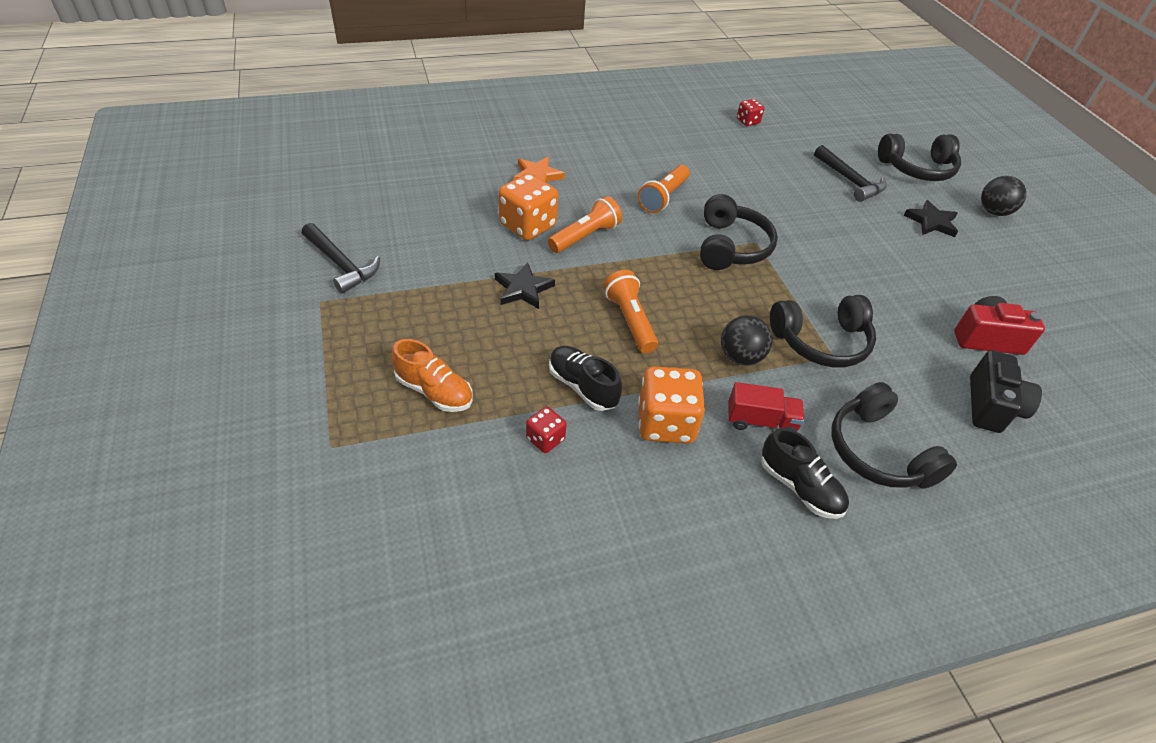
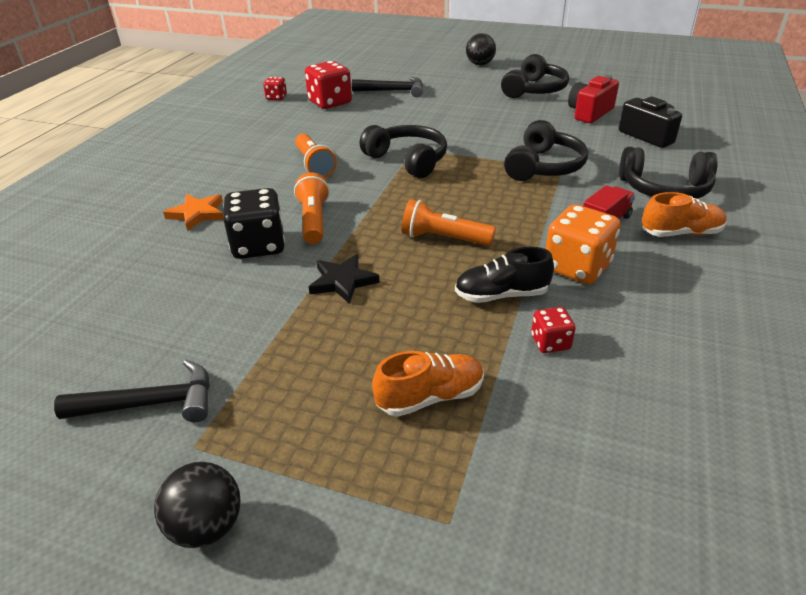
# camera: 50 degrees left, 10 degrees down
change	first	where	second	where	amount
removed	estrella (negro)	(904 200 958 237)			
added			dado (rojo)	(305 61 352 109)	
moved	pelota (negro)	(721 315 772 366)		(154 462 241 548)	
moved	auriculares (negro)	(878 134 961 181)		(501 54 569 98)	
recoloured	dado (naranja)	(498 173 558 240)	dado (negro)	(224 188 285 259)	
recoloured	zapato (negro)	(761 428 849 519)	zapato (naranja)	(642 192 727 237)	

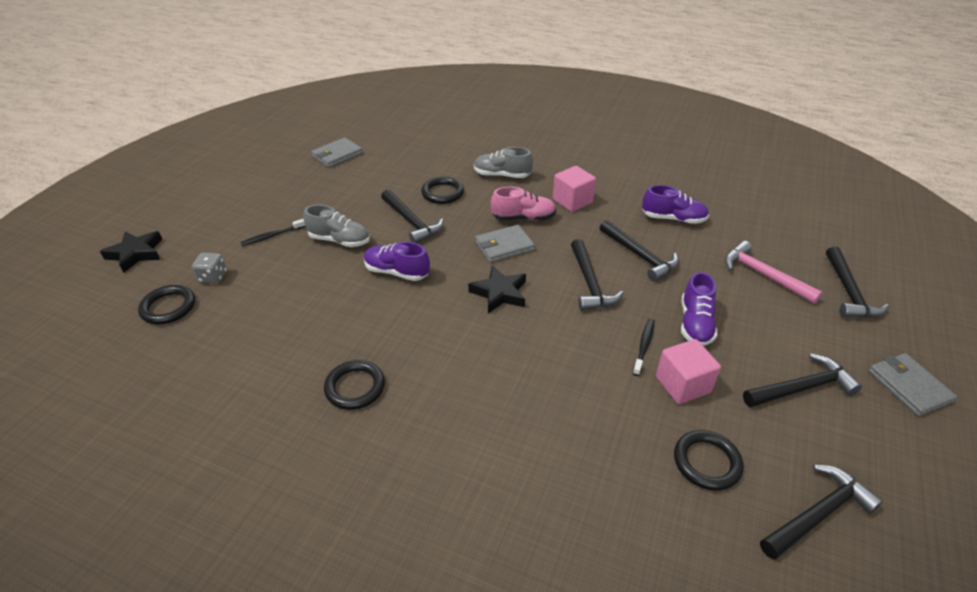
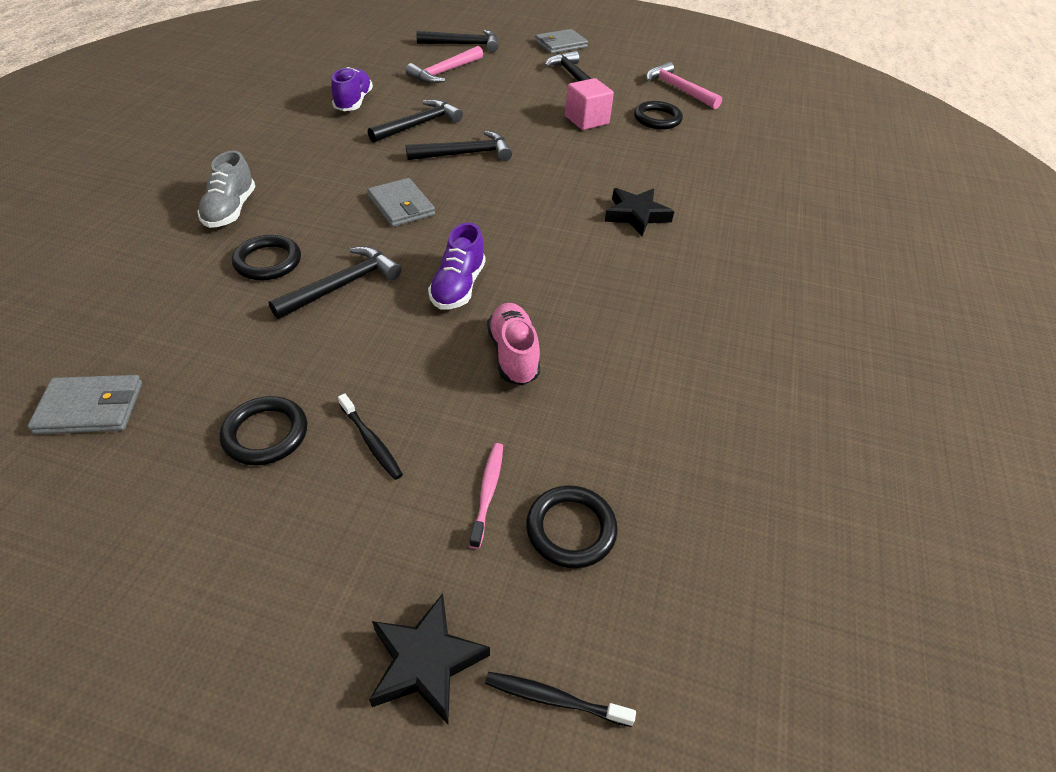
# camera: 100 degrees left, 5 degrees up
change	first	where	second	where	amount
removed	zapato (gris)	(303 205 370 247)			
removed	cubo (rosa)	(553 166 596 212)			
removed	zapato (morado)	(681 272 717 346)			
moved	anillo (negro)	(324 360 385 410)		(219 396 307 466)	
moved	estrella (negro)	(468 265 526 314)		(604 188 674 236)	
moved	zapato (rosa)	(491 187 556 221)		(487 303 540 386)	
moved	cepillo de dientes (negro)	(633 319 655 376)		(485 672 636 727)	
replaced	dado (gris)	(192 253 227 283)	cepillo de dientes (rosa)	(469 443 503 549)	
recoloured	martillo (negro)	(760 465 883 560)	martillo (rosa)	(646 62 722 109)	
turned	cartera (gris)	(311 137 363 168)		(27 375 142 435)	45 degrees counterclockwise

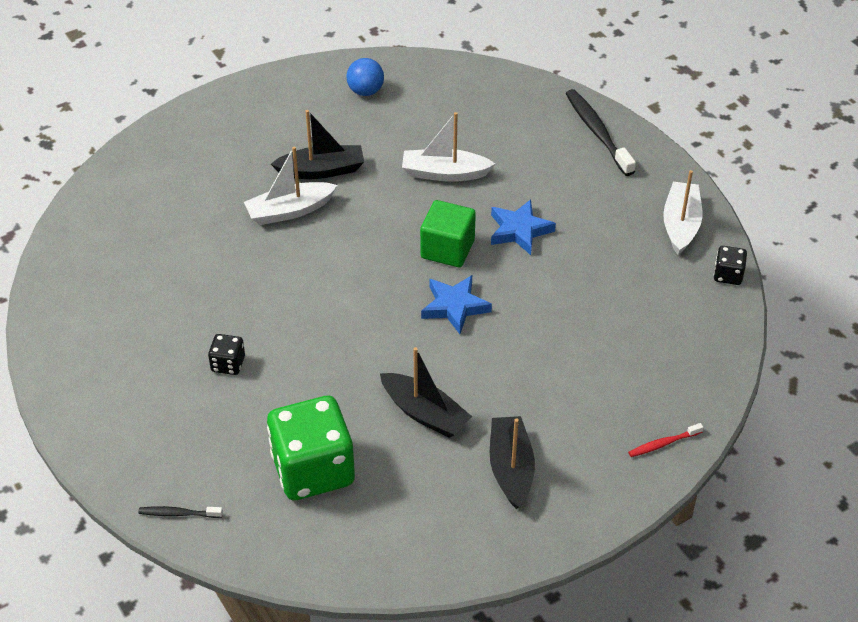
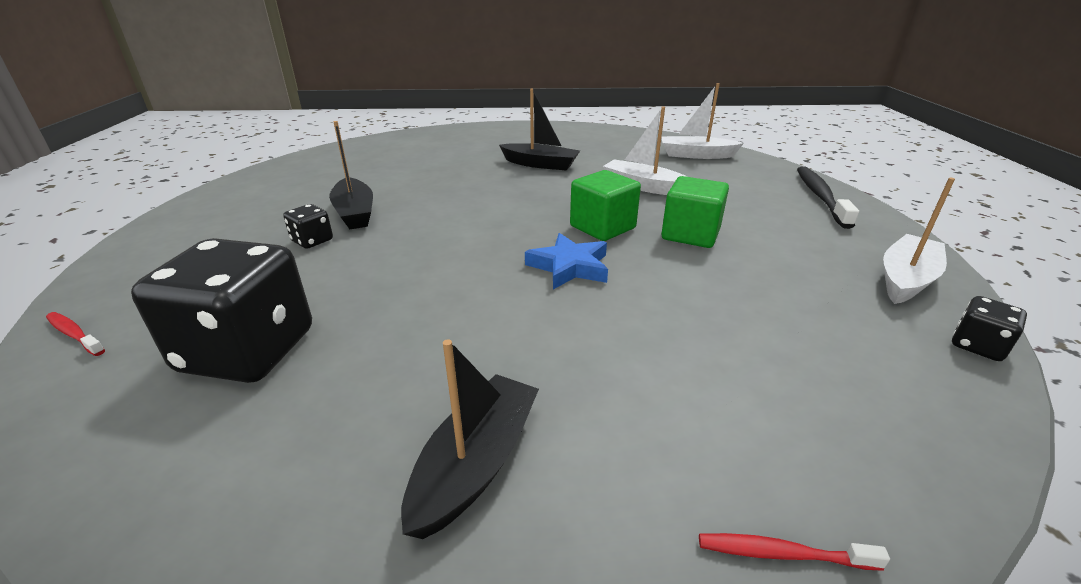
# camera: 30 degrees right, 15 degrees down
change	first	where	second	where	amount
removed	pelota (azul)	(346 58 384 96)			
moved	barco (blanco)	(244 146 337 225)		(661 83 744 159)	
moved	barco (negro)	(380 347 472 438)		(329 121 373 229)	
replaced	estrella (azul)	(491 199 556 255)	cubo (verde)	(661 176 729 248)	
recoloured	cepillo de dientes (negro)	(138 506 223 518)	cepillo de dientes (rojo)	(46 312 105 356)	
recoloured	dado (verde)	(267 396 355 500)	dado (negro)	(131 238 312 383)	

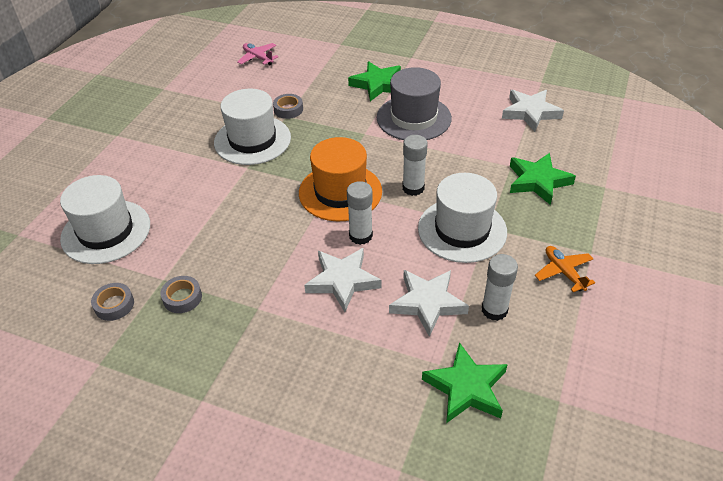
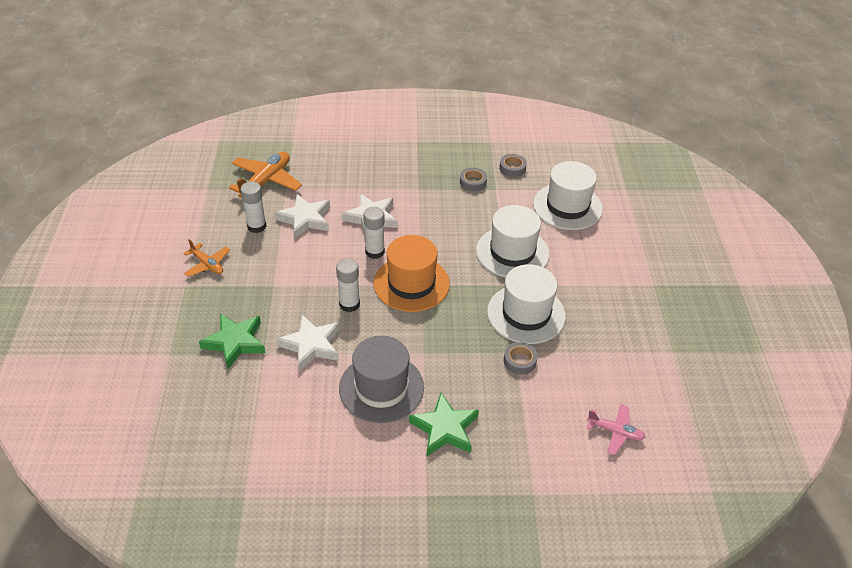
# camera: 155 degrees right, 0 degrees up
change	first	where	second	where	amount
moved	sombrero (blanco)	(418 173 507 263)		(476 205 549 278)	
moved	estrella (blanco)	(502 90 564 132)		(276 314 340 371)	
replaced	estrella (verde)	(422 342 508 423)	avión (naranja)	(229 152 302 198)	

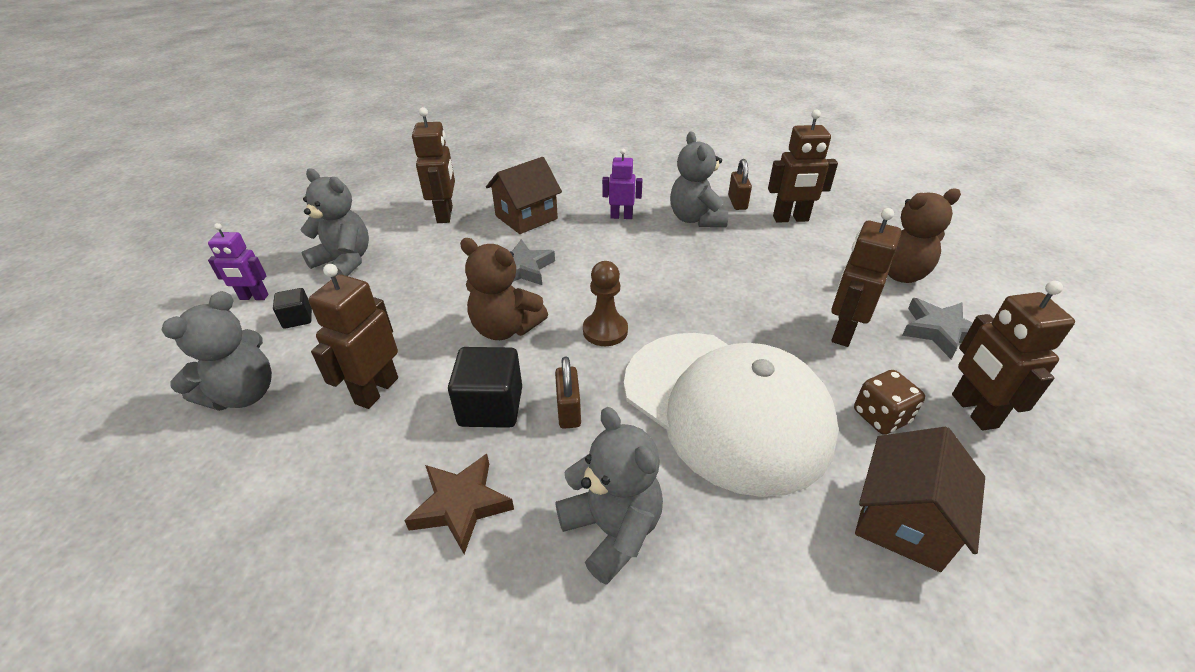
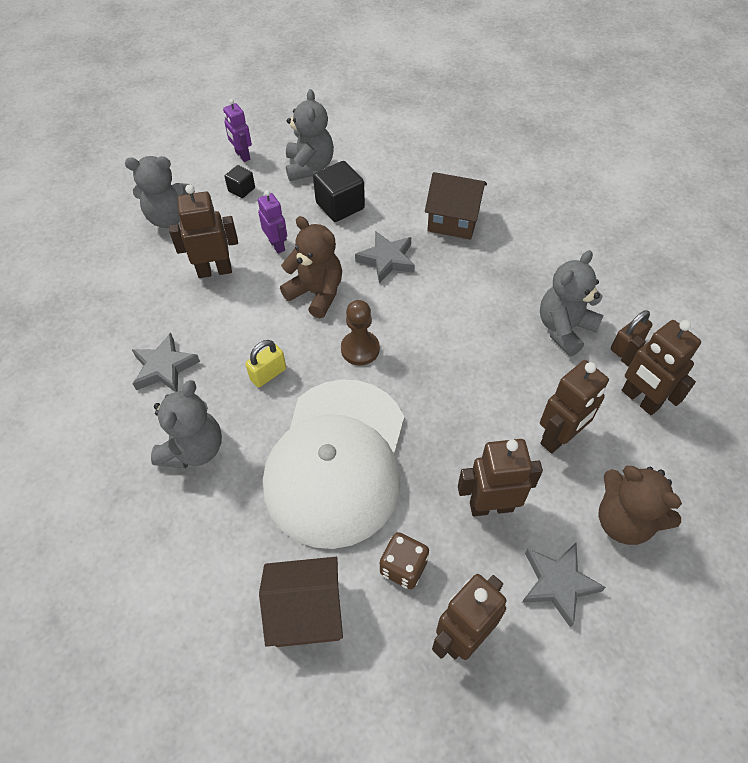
# camera: 55 degrees right, 15 degrees up
change	first	where	second	where	amount
moved	robot (marrón)	(412 107 455 223)		(540 360 609 453)	
moved	cubo (negro)	(448 347 522 428)		(313 161 365 222)	
moved	robot (morado)	(602 149 643 219)		(258 190 287 254)	
recoloured	estrella (marrón)	(404 454 514 554)	estrella (gris)	(131 333 200 392)	
recoloured	candado (marrón)	(555 356 581 429)	candado (amarillo)	(245 340 286 387)	
turned	osito (marrón)	(460 238 548 340)		(280 216 342 318)	135 degrees clockwise

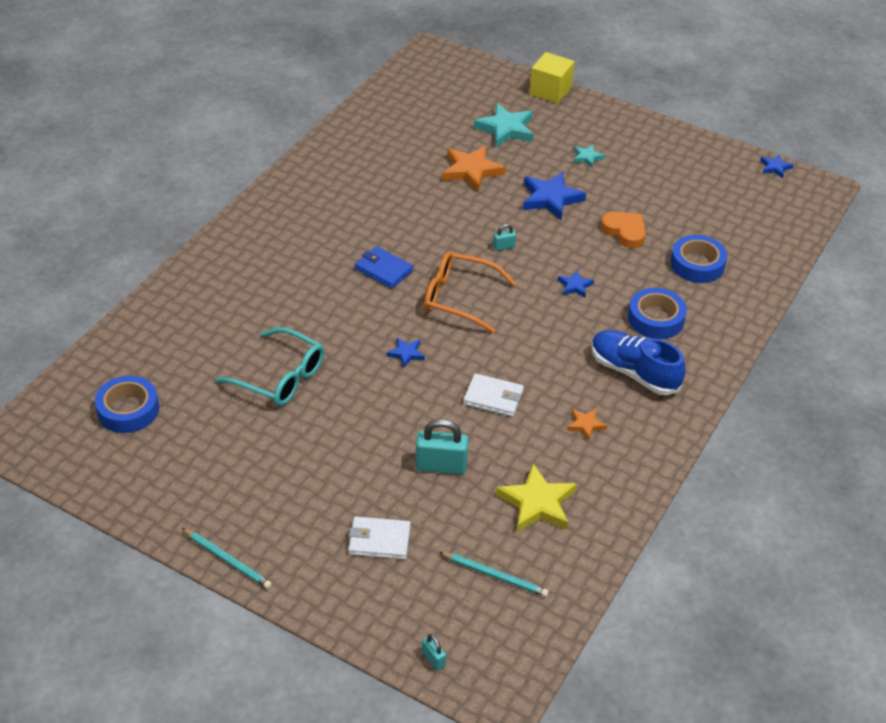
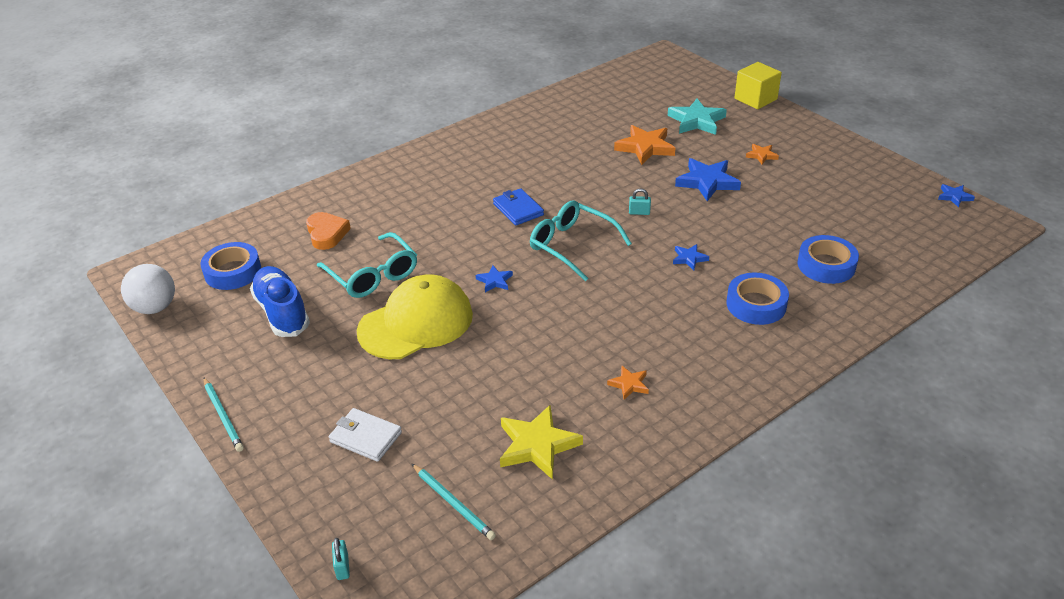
# camera: 25 degrees right, 5 degrees down
change	first	where	second	where	amount
removed	candado (turquesa)	(416 419 468 474)			
removed	cartera (blanco)	(463 373 524 417)			
added			pelota (blanco)	(121 264 175 314)	
added			gorra (amarillo)	(357 275 473 359)	
moved	zapato (azul)	(591 330 686 395)		(250 266 310 337)	
moved	corazón (naranja)	(601 211 646 248)		(306 212 351 250)	
recoloured	gafas (naranja)	(424 251 516 333)	gafas (turquesa)	(530 200 632 281)	
recoloured	estrella (turquesa)	(573 145 605 168)	estrella (naranja)	(746 144 779 164)	

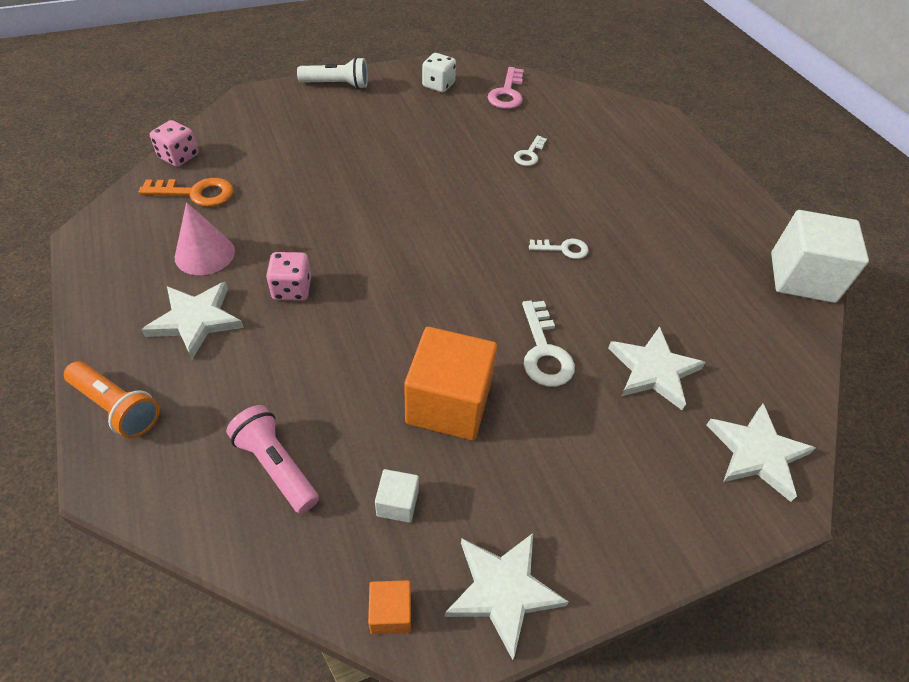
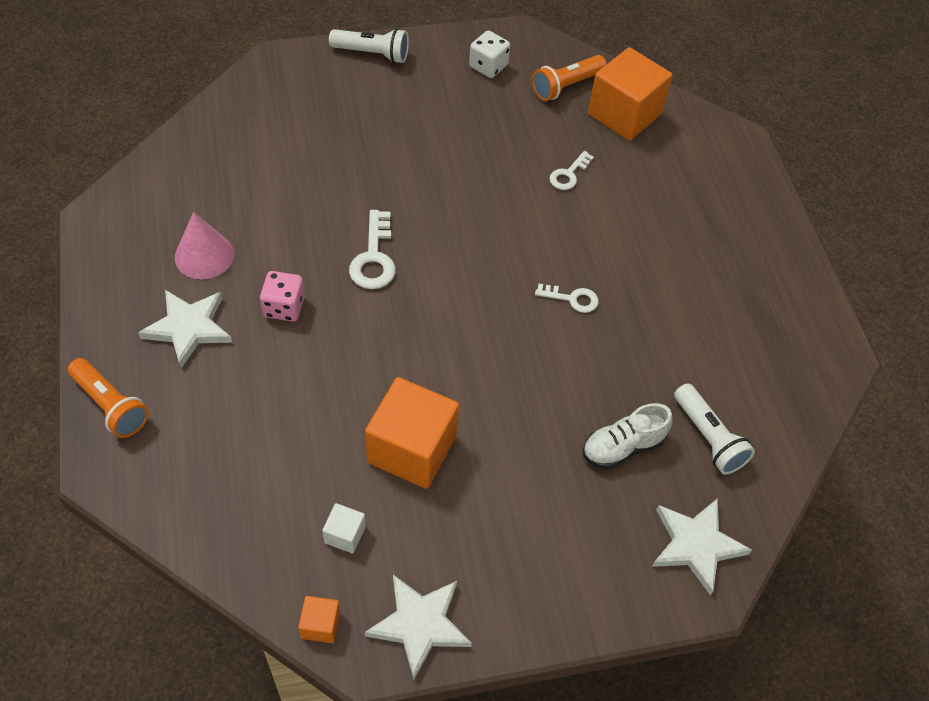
# camera: 10 degrees right, 5 degrees up
change	first	where	second	where	amount
removed	llave (naranja)	(138 178 234 207)			
removed	dado (rosa)	(150 120 198 167)			
removed	lámpara de mano (rosa)	(226 405 319 514)			
removed	cubo (blanco)	(771 210 869 303)			
added			cubo (naranja)	(588 47 672 141)	
added			lámpara de mano (blanco)	(674 383 755 475)	
moved	llave (blanco)	(522 301 575 387)		(349 210 396 289)	
replaced	llave (rosa)	(488 67 524 109)	lámpara de mano (naranja)	(532 55 607 101)	
replaced	estrella (blanco)	(608 326 706 410)	zapato (blanco)	(583 403 673 469)	

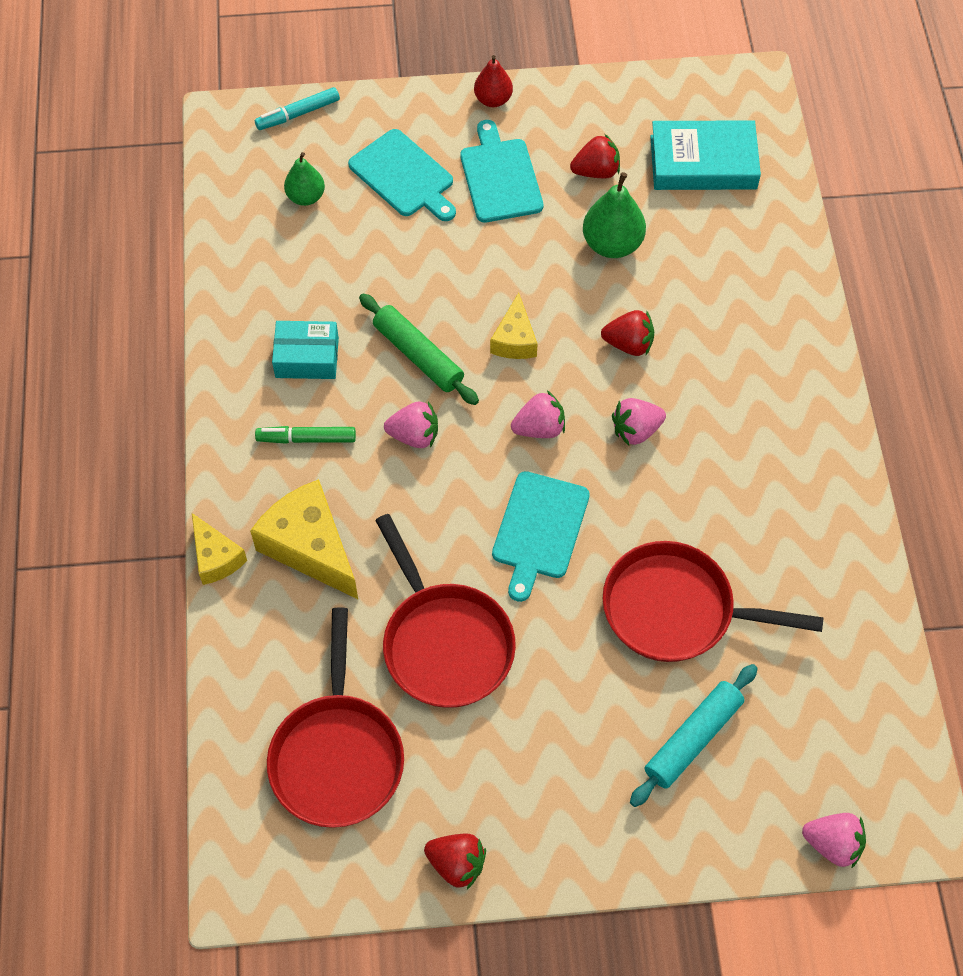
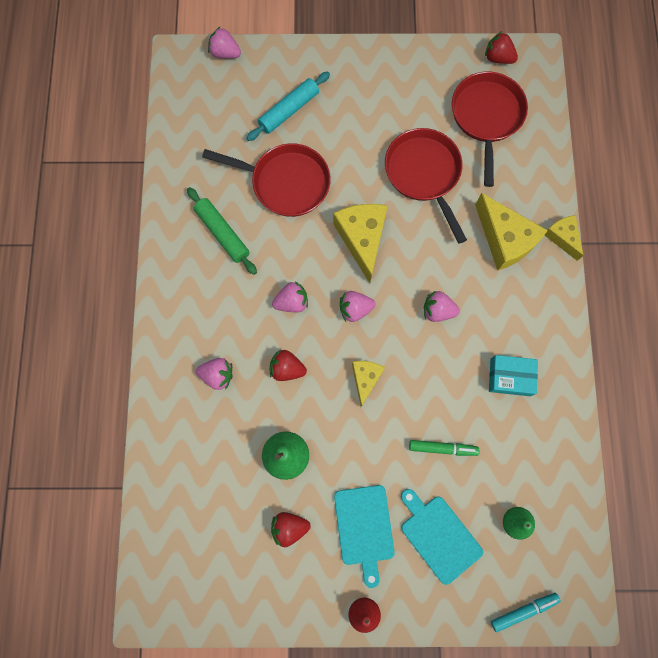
# camera: 175 degrees left, 15 degrees up
change	first	where	second	where	amount
removed	libro (turquesa)	(650 120 761 190)			
added			fresa (rosa)	(196 358 232 390)	
moved	rotulador (verde)	(255 426 356 444)		(409 440 479 456)	
moved	rodillo (verde)	(359 294 479 405)		(187 187 257 275)	
moved	fresa (rojo)	(424 833 486 889)		(485 31 518 64)	
replaced	tabla de cortar (turquesa)	(492 471 590 602)	queso (amarillo)	(333 204 388 283)	

